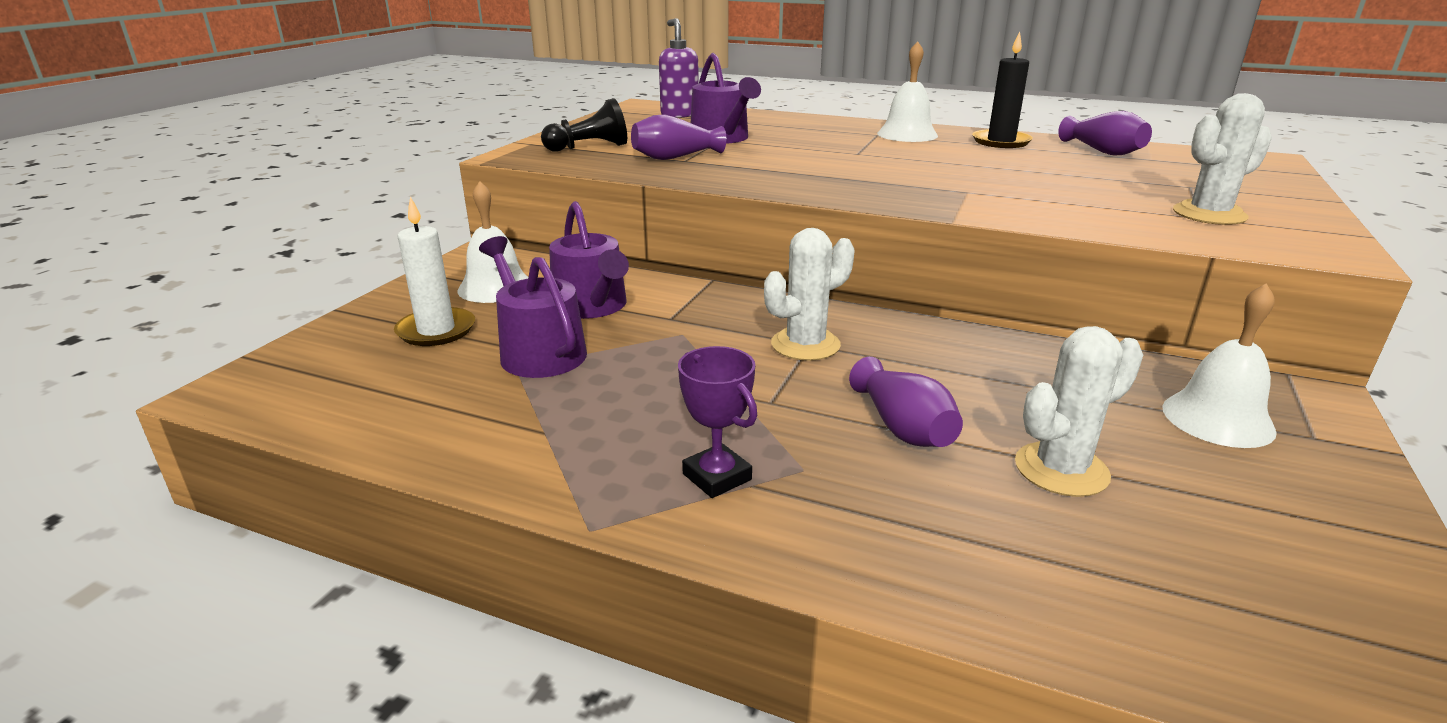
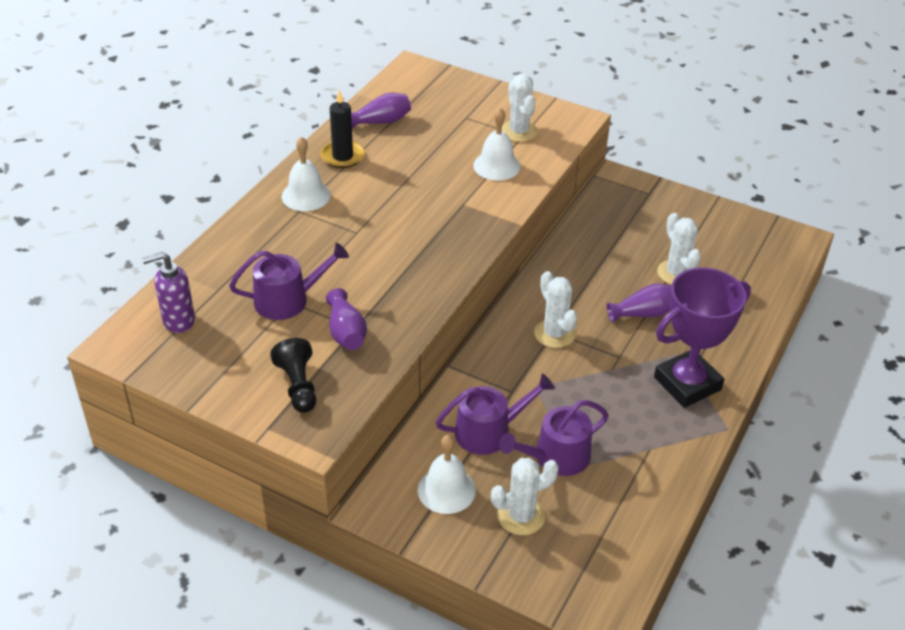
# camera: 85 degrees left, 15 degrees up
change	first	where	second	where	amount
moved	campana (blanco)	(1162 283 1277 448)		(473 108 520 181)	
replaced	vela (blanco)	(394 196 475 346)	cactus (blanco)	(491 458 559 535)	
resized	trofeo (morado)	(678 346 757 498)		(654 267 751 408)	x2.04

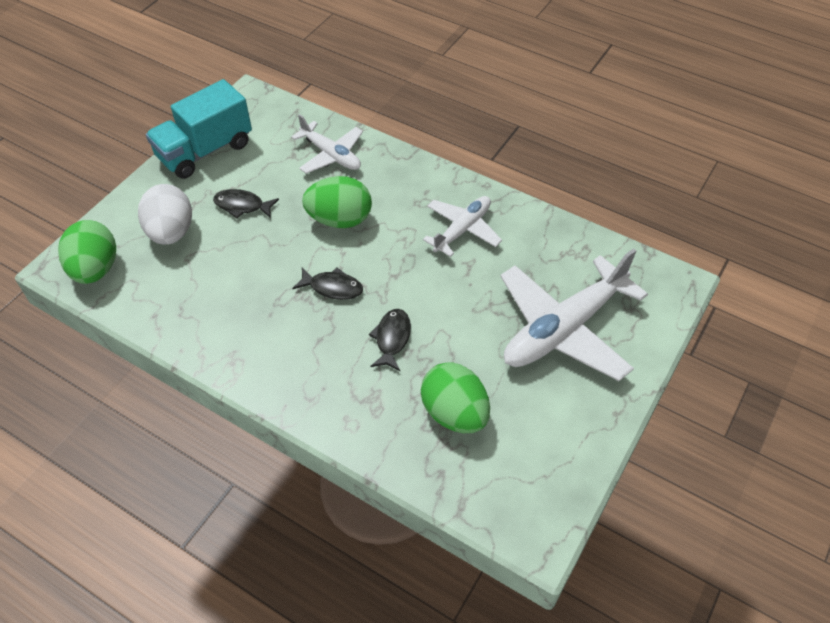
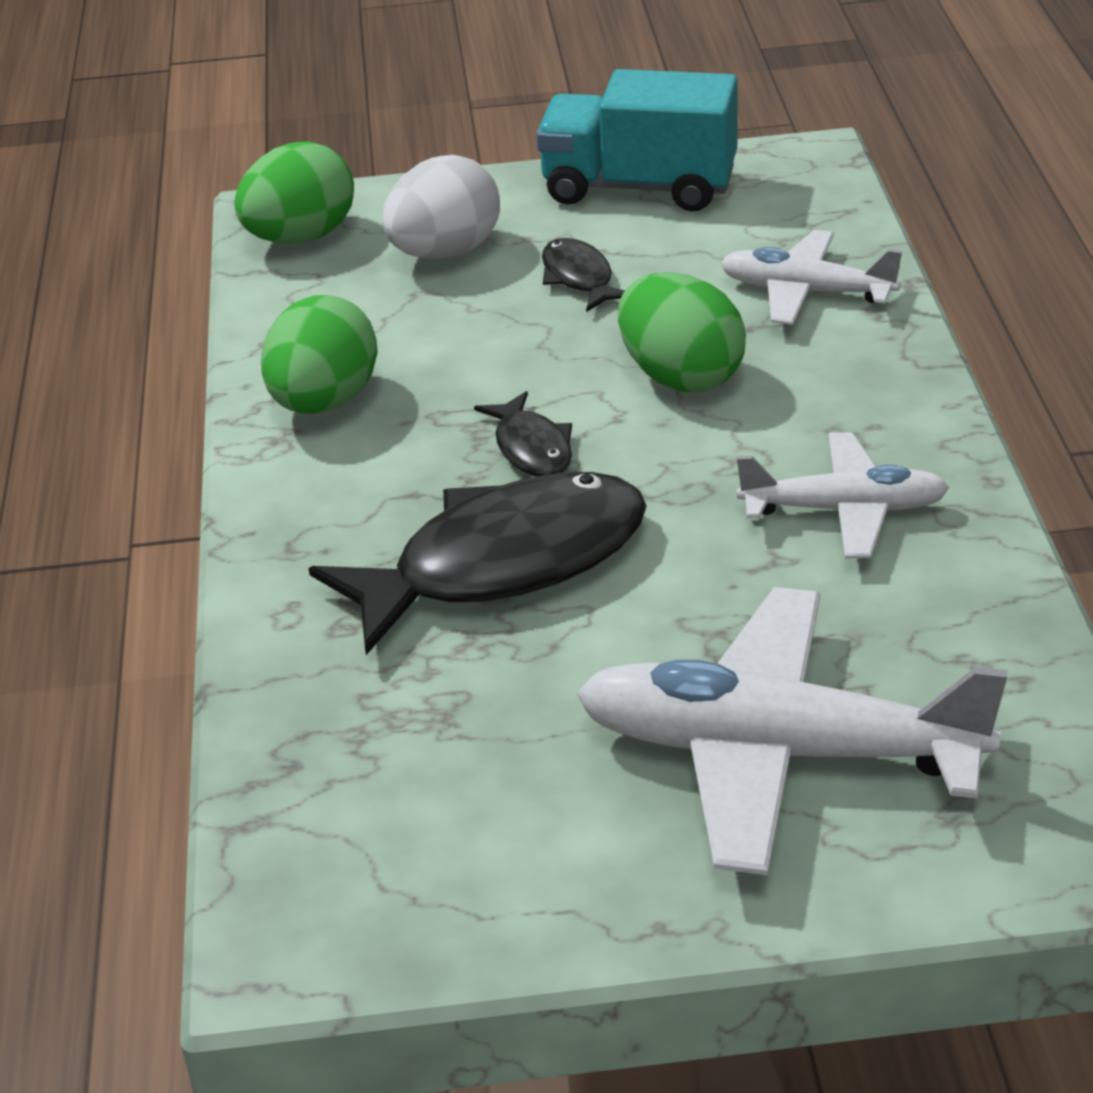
# camera: 55 degrees right, 15 degrees down
change	first	where	second	where	amount
moved	huevo (verde)	(421 362 490 433)		(261 295 378 414)	
turned	avión (blanco)	(291 114 363 174)		(720 230 902 325)	105 degrees clockwise
resized	pez (negro)	(369 309 411 371)		(308 472 647 655)	x2.17

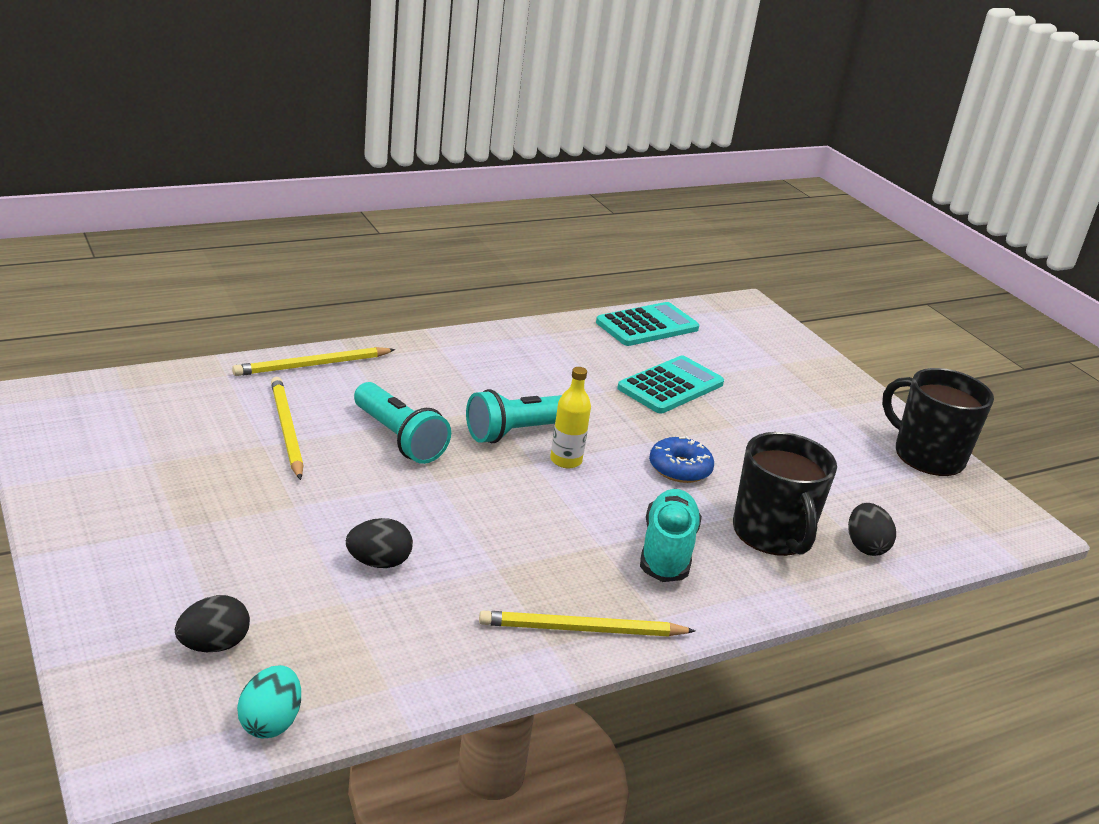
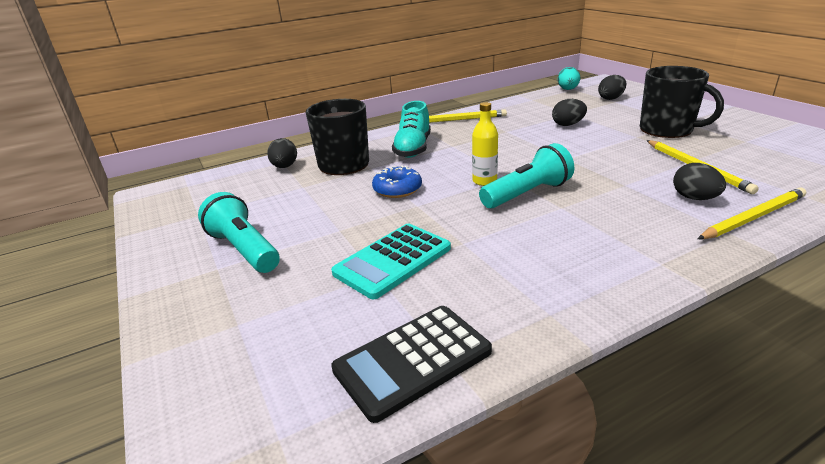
# camera: 175 degrees left, 0 degrees up
change	first	where	second	where	amount
added			huevo (negro)	(673 163 726 200)	
moved	lámpara de mano (turquesa)	(354 382 451 464)		(198 192 280 273)	
moved	taza (negro)	(882 368 994 476)		(640 66 724 138)	
recoloured	calculadora (turquesa)	(596 302 699 346)	calculadora (negro)	(331 306 492 423)	

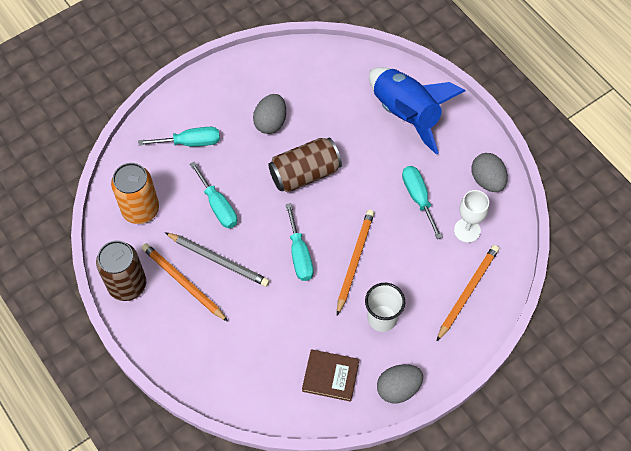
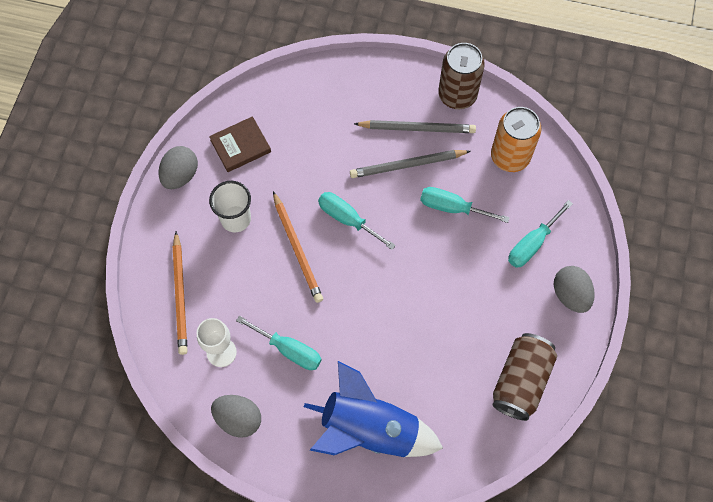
# camera: 140 degrees right, 5 degrees up
change	first	where	second	where	amount
moved	huevo (gris)	(253 94 286 134)		(554 266 595 313)	
moved	lata (marrón)	(268 138 342 193)		(492 333 557 421)	
recoloured	lápiz (naranja)	(142 243 228 322)	lápiz (gris)	(354 120 476 133)	

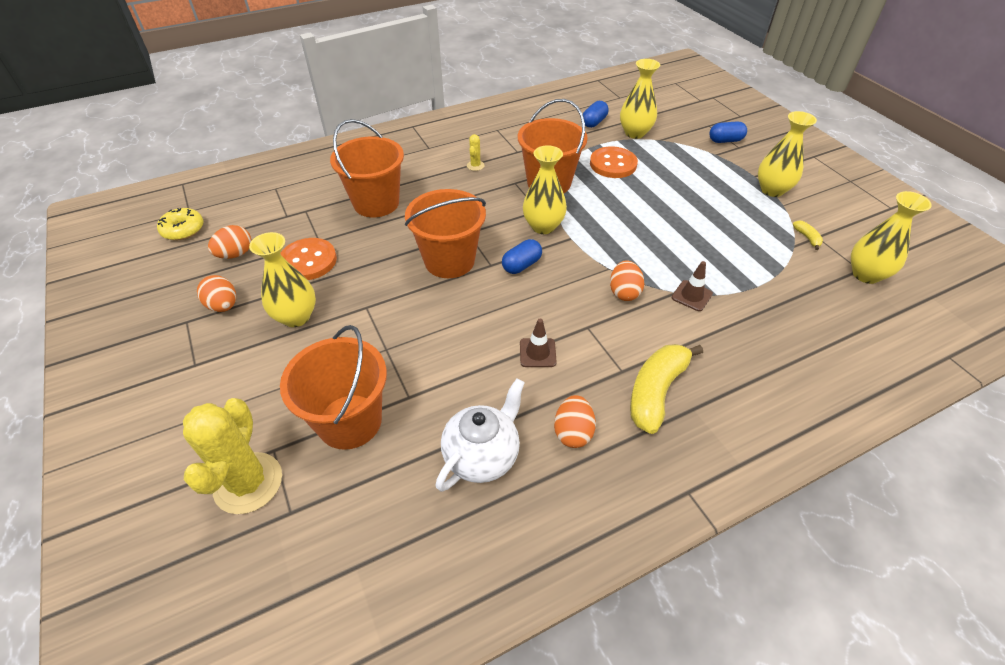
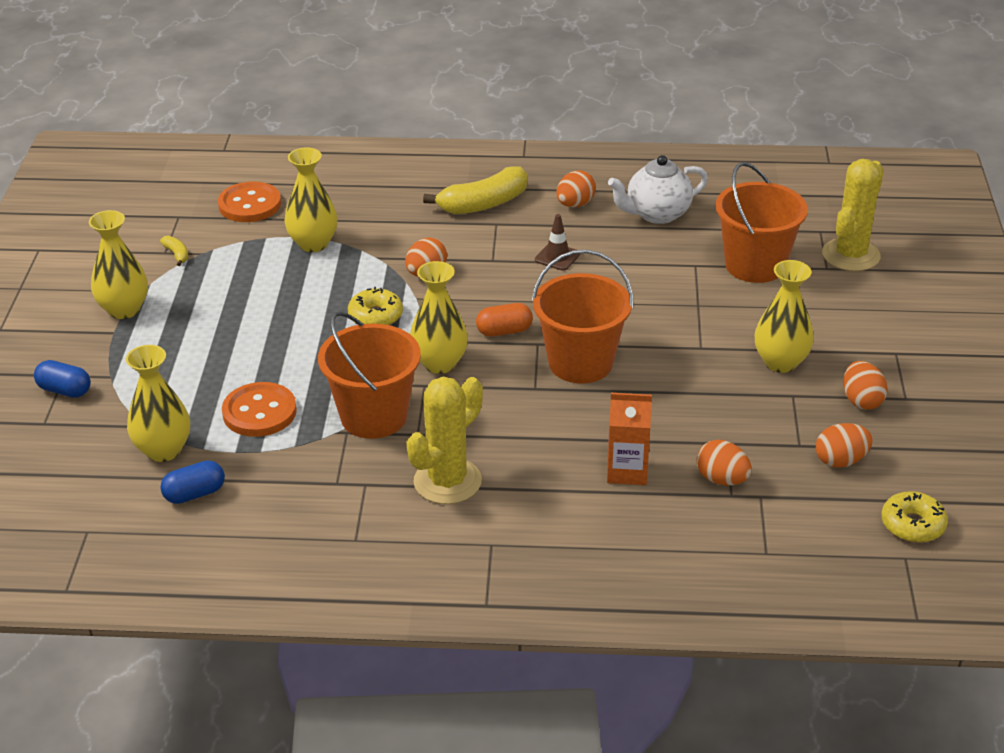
# camera: 150 degrees left, 10 degrees down
change	first	where	second	where	amount
removed	cono de tráfico (marrón)	(672 261 713 311)			
added			rosquilla (amarillo)	(348 287 403 325)	
added			huevo (naranja)	(696 440 752 486)	
moved	botón (naranja)	(280 238 337 280)		(218 181 281 222)	
moved	florero (amarillo)	(851 191 932 284)		(284 147 338 252)	
replaced	balde (naranja)	(330 119 404 217)	cartón de leche (naranja)	(607 393 652 485)	
recoloured	cápsula (azul)	(502 239 542 274)	cápsula (naranja)	(476 303 533 337)	
turned	plátano (amarillo)	(793 221 823 250)		(160 236 188 266)	135 degrees clockwise
resized	cactus (amarillo)	(467 134 485 171)		(406 377 483 504)	x2.31

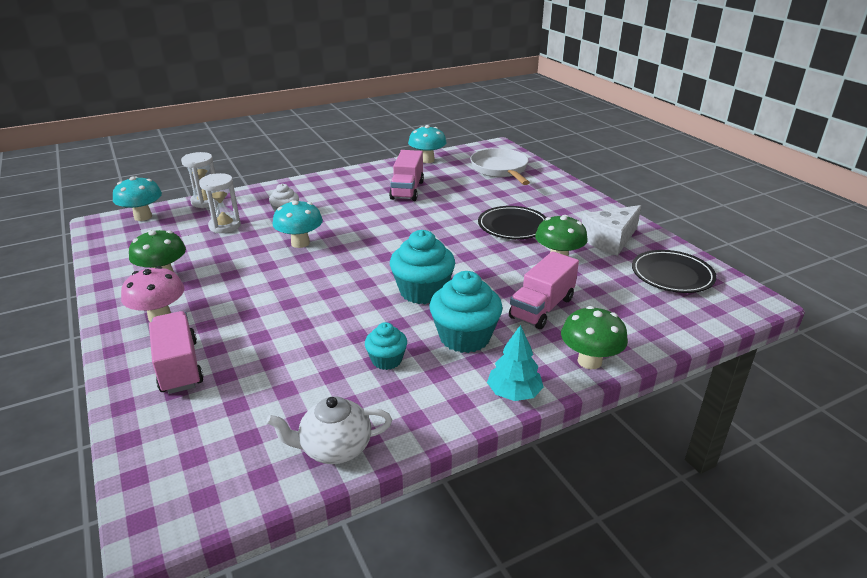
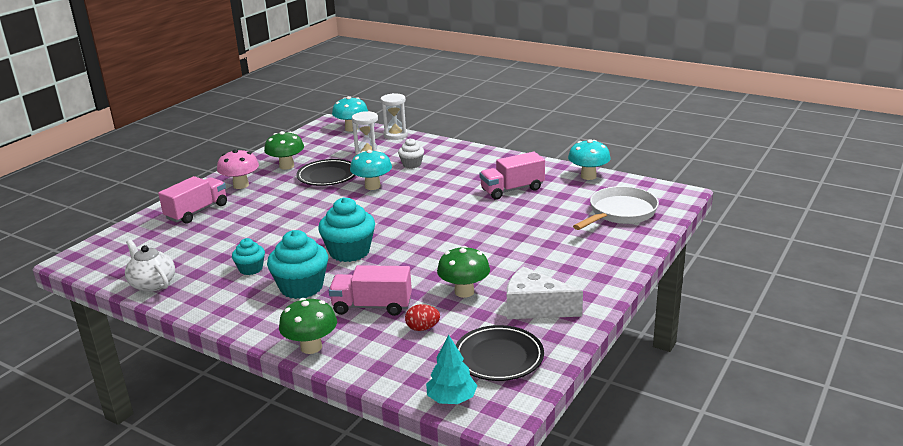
# camera: 60 degrees right, 5 degrees down
change	first	where	second	where	amount
added			huevo (rojo)	(405 304 440 331)	
moved	plato (negro)	(478 206 547 239)		(296 159 356 186)	
moved	árbol (turquesa)	(487 325 544 401)		(426 335 477 404)	

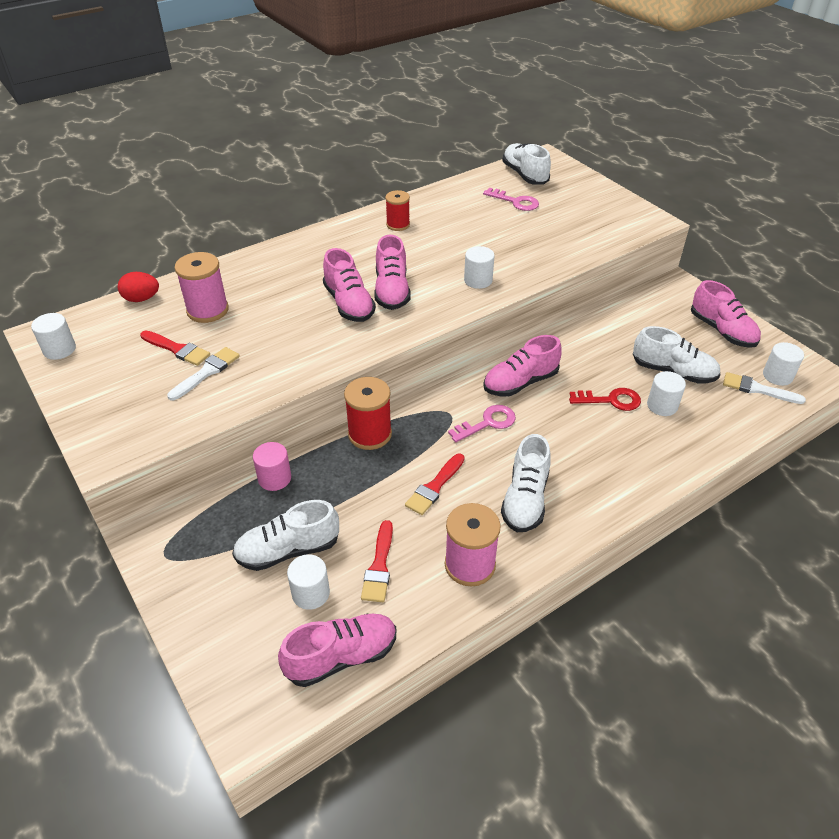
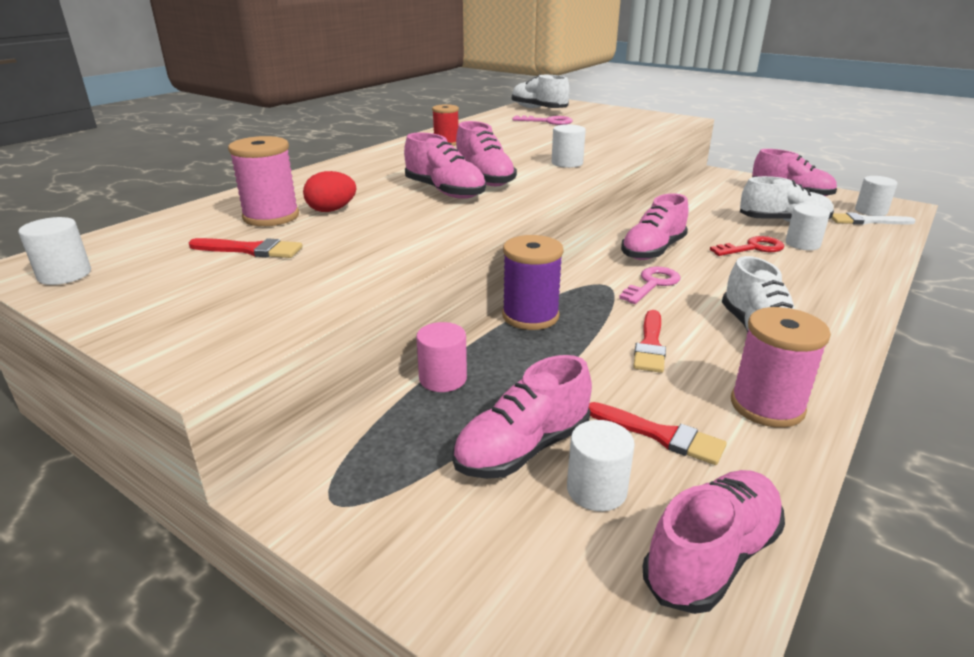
# camera: 20 degrees left, 15 degrees down
change	first	where	second	where	amount
removed	pincel (blanco)	(167 347 240 401)			
moved	huevo (rojo)	(118 272 159 302)		(303 171 356 212)	
recoloured	zapato (blanco)	(232 500 339 571)	zapato (rosa)	(452 355 592 479)	
recoloured	carrete (rojo)	(344 377 392 450)	carrete (morado)	(502 235 564 330)	
turned	pincel (rojo)	(361 520 393 602)		(589 402 727 465)	45 degrees counterclockwise

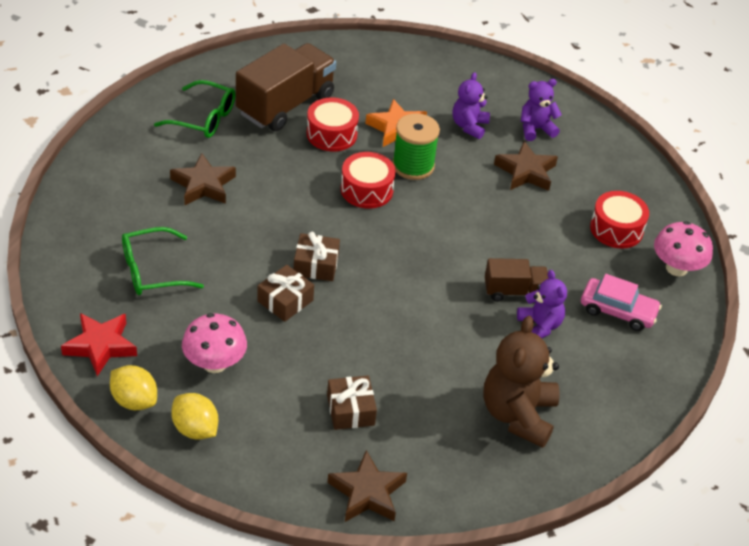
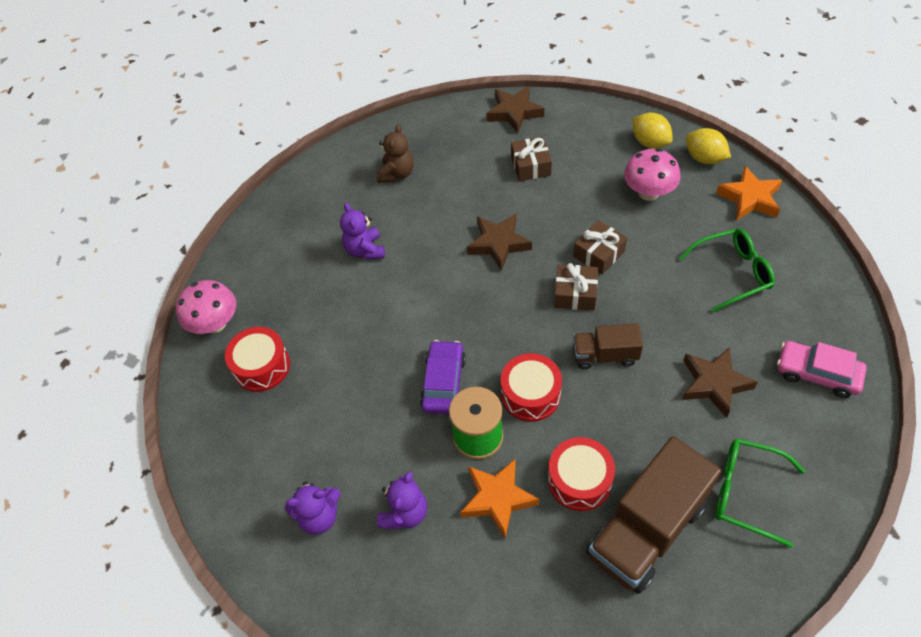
# camera: 170 degrees left, 10 degrees up
change	first	where	second	where	amount
added			coche (morado)	(420 340 466 414)	
moved	camión (marrón)	(485 258 549 302)		(573 323 643 369)	
moved	estrella (marrón)	(494 141 558 191)		(467 214 532 271)	
moved	coche (rosa)	(581 274 662 331)		(777 341 867 398)	
recoloured	estrella (rojo)	(61 313 137 376)	estrella (naranja)	(716 166 782 220)	
resized	osito (marrón)	(484 316 559 448)		(377 124 414 183)	x0.59

